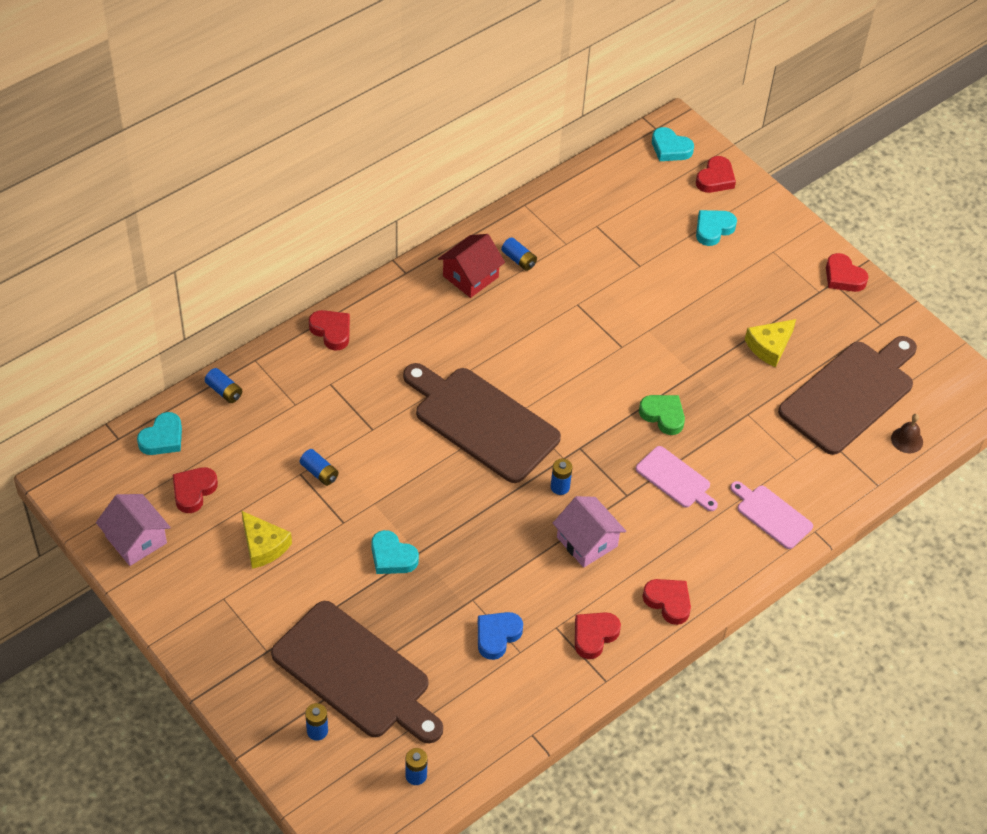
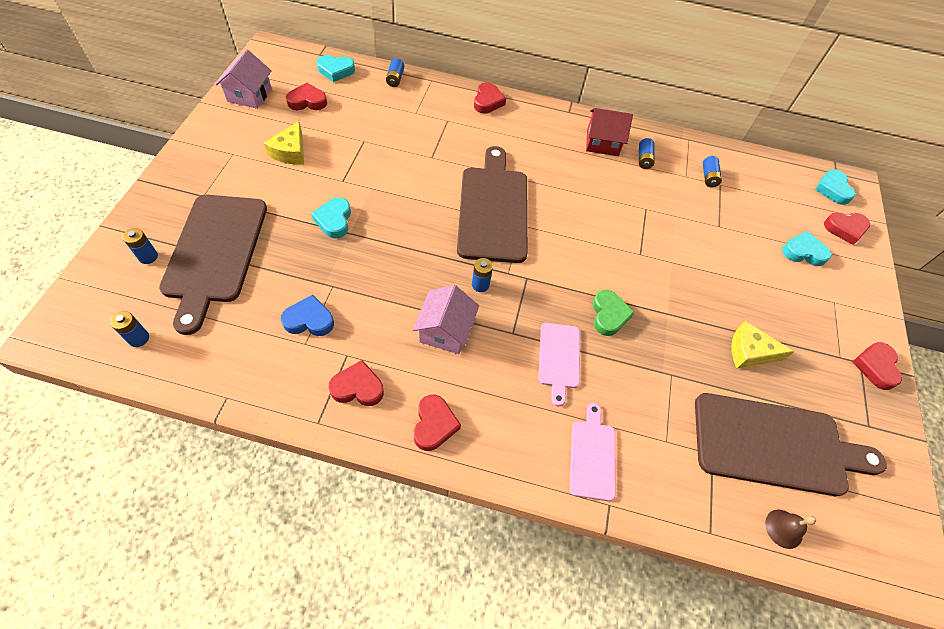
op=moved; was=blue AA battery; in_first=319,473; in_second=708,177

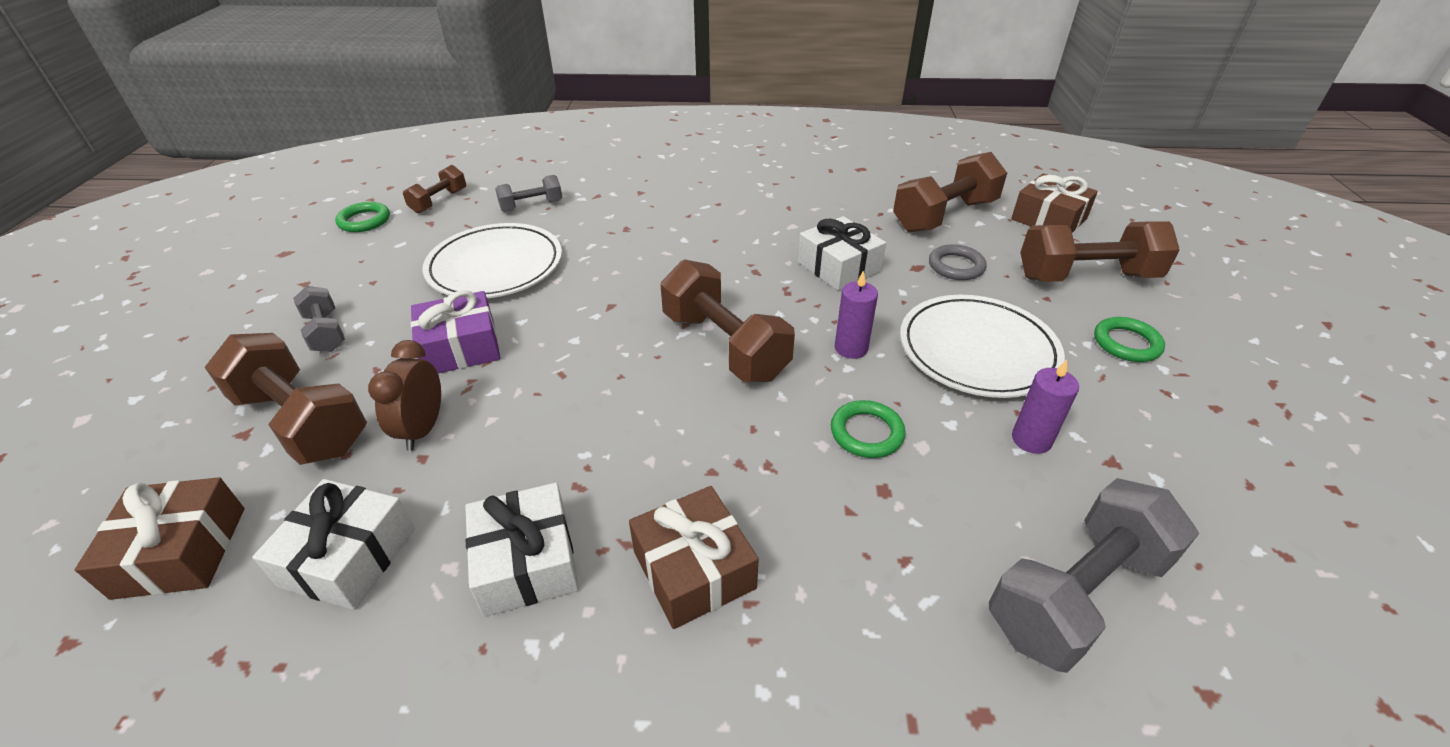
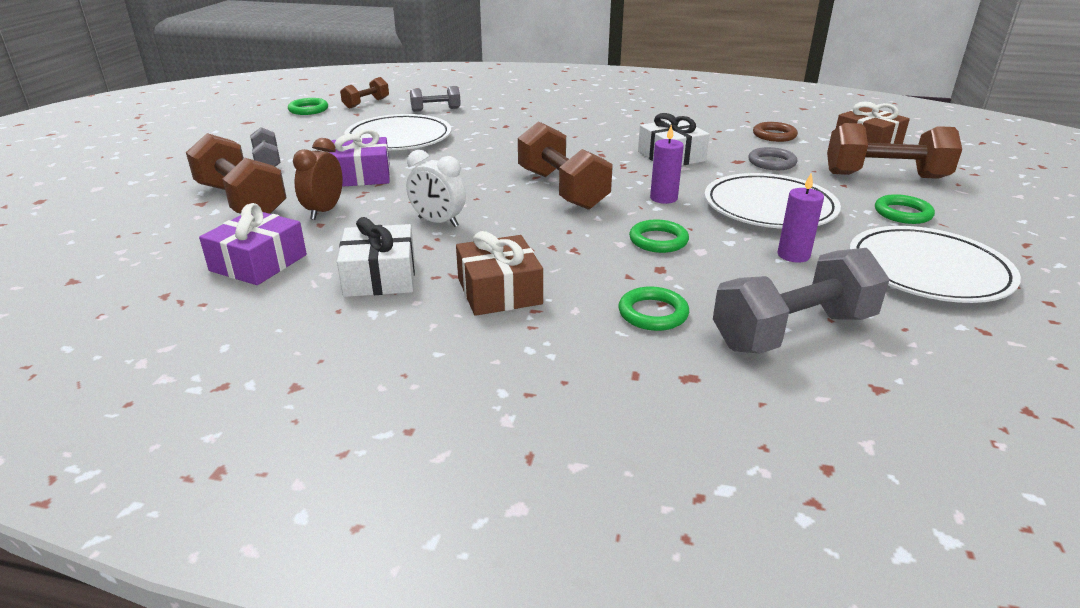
op=removed; was=dark brown present; in_first=181,551
op=recoloured; was=white present; now=purple present; in_first=348,557; in_second=258,263
op=replaced; was=dark brown dumbbell; now=dark brown ring; in_first=944,216; in_second=774,135
op=added; now=white clock; in_second=438,222
op=added; now=green ring; in_second=653,313
op=added; now=white flat dish; in_second=928,270

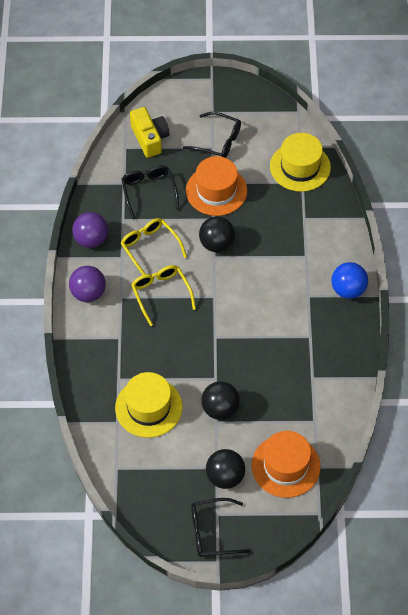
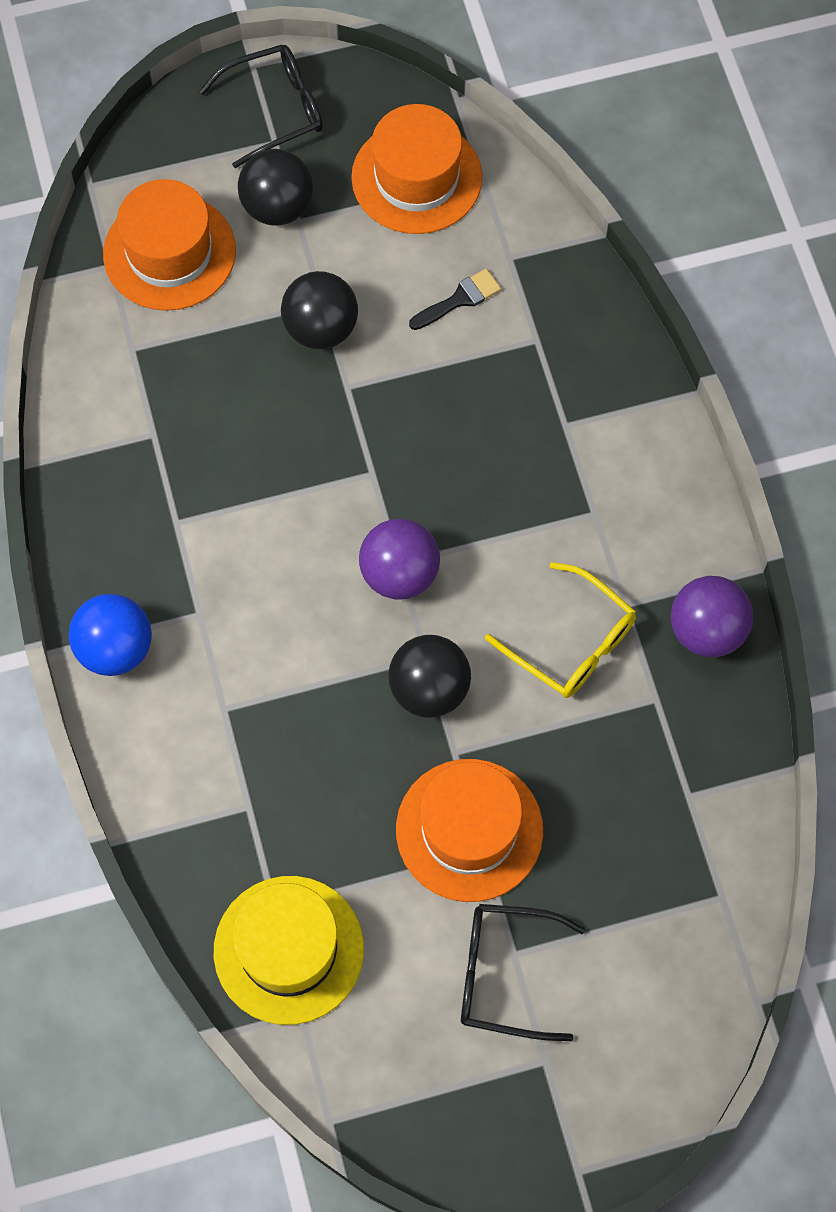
op=moved; was=purple play ball; in_first=88,293; in_second=399,574
op=replaced; was=golden hat; now=jet-black paint brush; in_first=148,407; in_second=459,299
op=removed; was=jet-black glasses; in_first=149,192
op=removed; was=golden compact camera; in_first=149,138
op=removed; was=golden glasses; in_first=161,294
op=added; now=orange hat; in_second=416,177

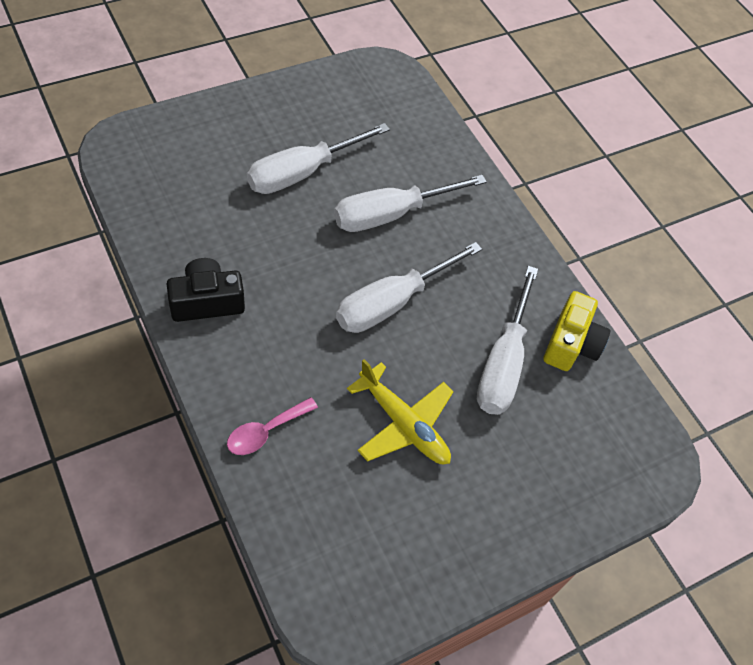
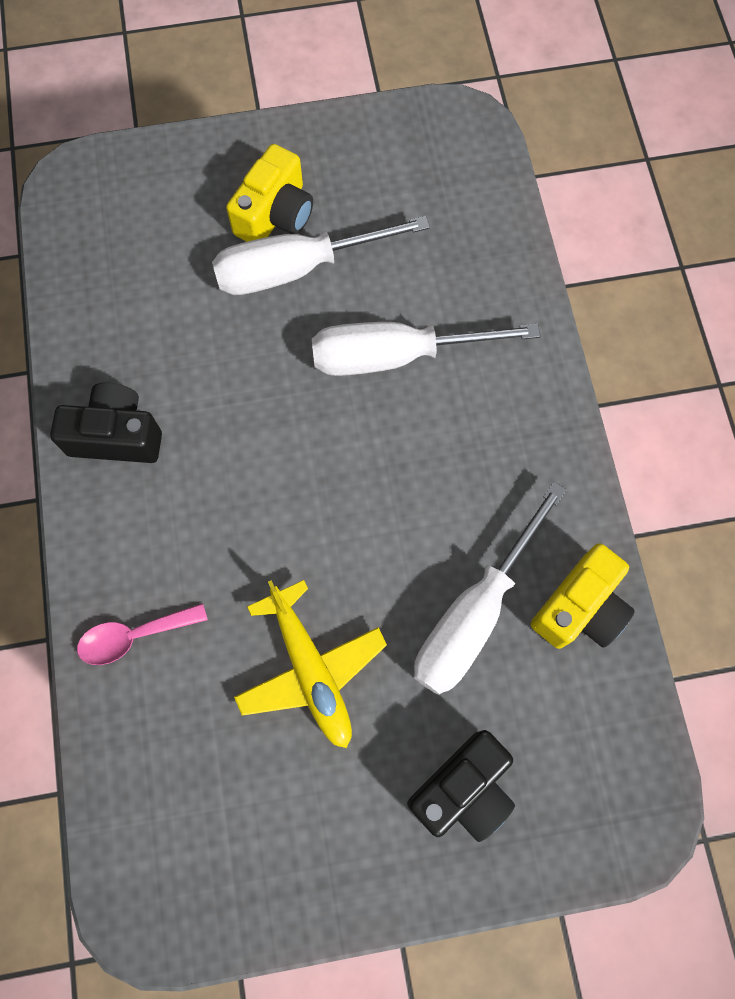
op=removed; was=white hand screwdriver; in_first=391,303
op=added; now=golden compact camera; in_second=275,214
op=added; now=jet-black compact camera; in_second=463,789

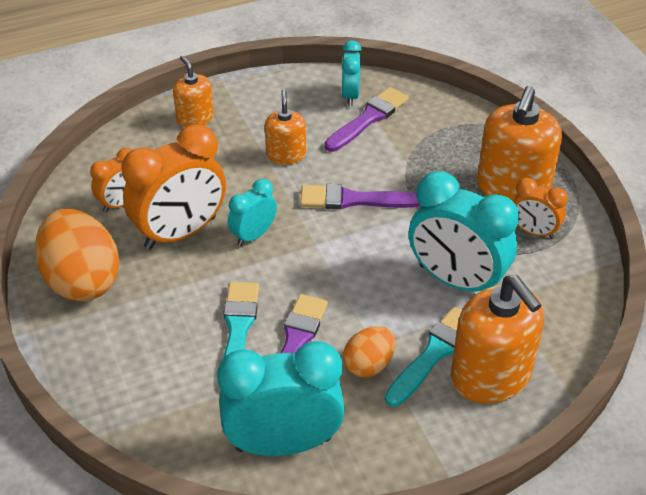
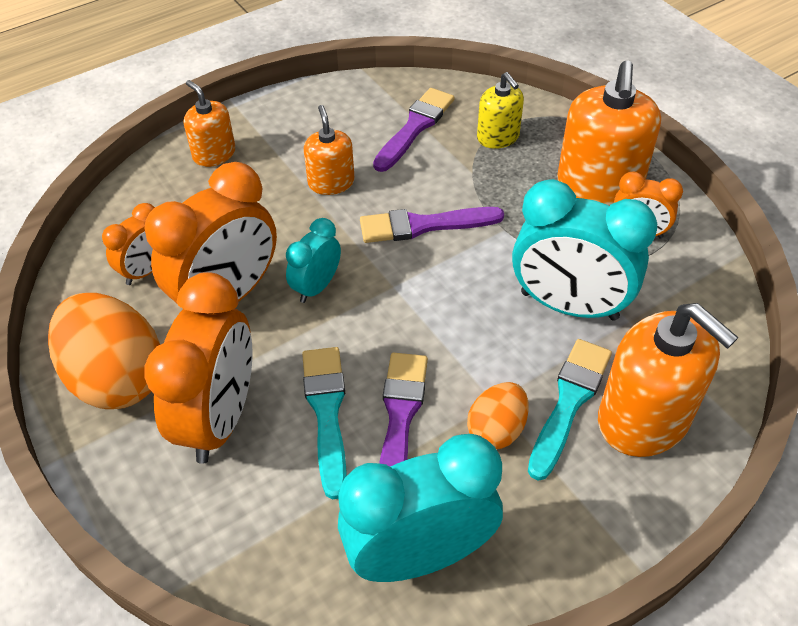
op=removed; was=turquoise clock; in_first=350,96
op=added; now=orange clock; in_second=220,418
op=added; now=golden soap dispenser; in_second=498,137

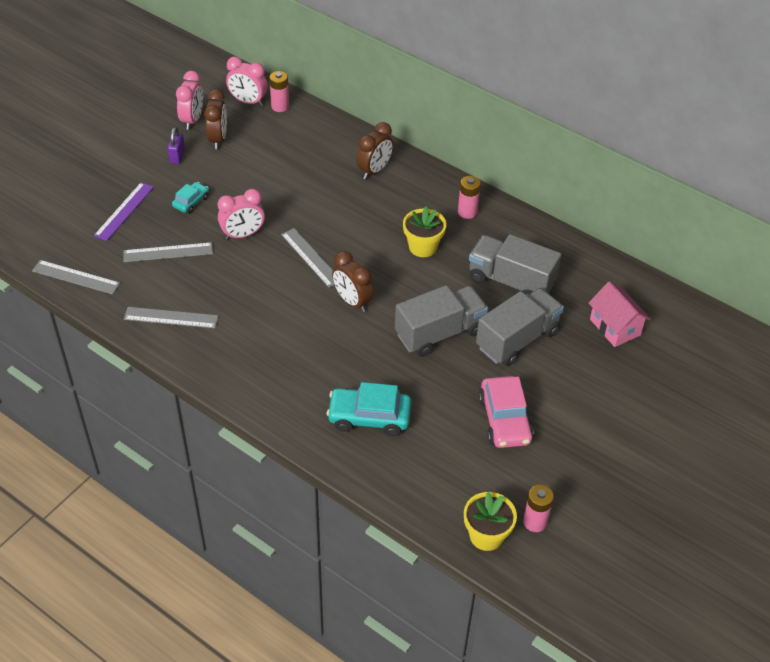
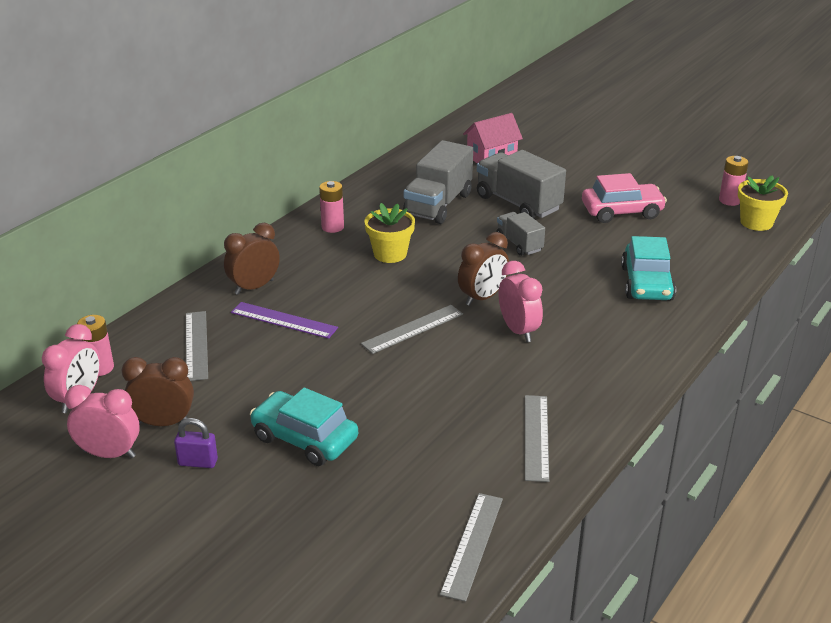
op=moved; was=purple straightedge; in_first=124,211; in_second=284,320
op=moved; was=gray straightedge; in_first=168,252; in_second=196,345
op=resized; was=turquoise automobile; in_first=191,202; in_second=304,439; ratio=1.79
op=moved; was=pink clock; in_first=243,235; in_second=518,330
op=turned; was=dark brown clock; in_first=374,170; in_second=254,287; clockwise=-75
op=resized; was=gray toy truck; in_first=440,333; in_second=519,244; ratio=0.58

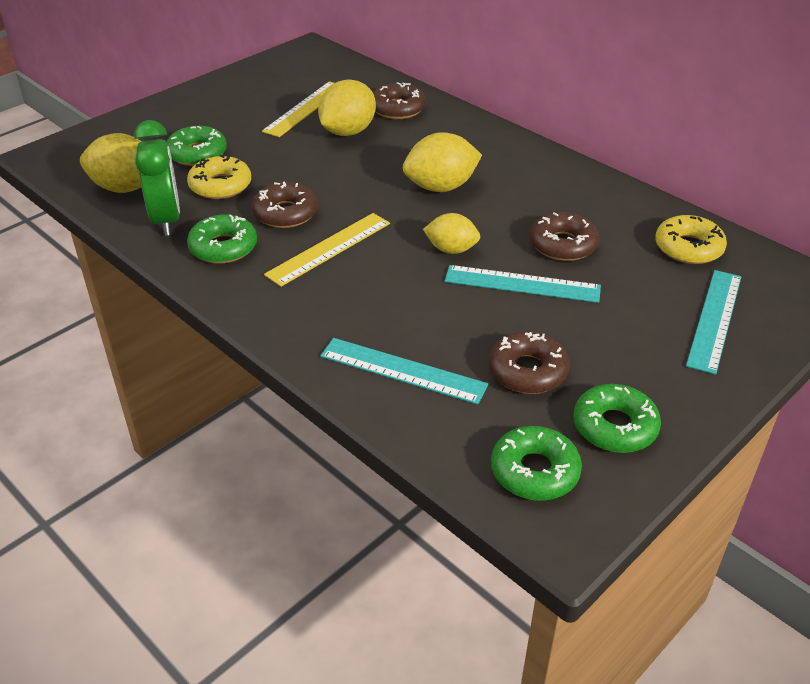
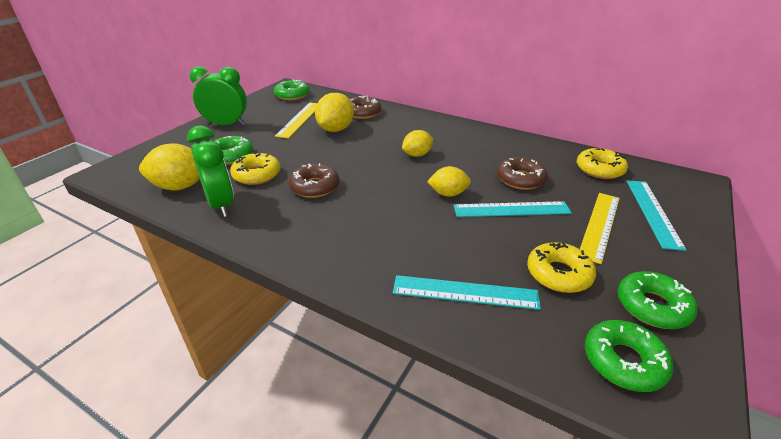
op=moved; was=green doughnut; in_first=223,247; in_second=292,95
op=moved; was=golden straightedge; in_first=329,248; in_second=600,225
op=resized; was=golden toy lemon; in_first=441,187; in_second=417,155; ratio=0.64
op=recoloured; was=dark brown doughnut; now=golden doughnut; in_first=527,371; in_second=558,274
op=added; now=green clock; in_second=226,125

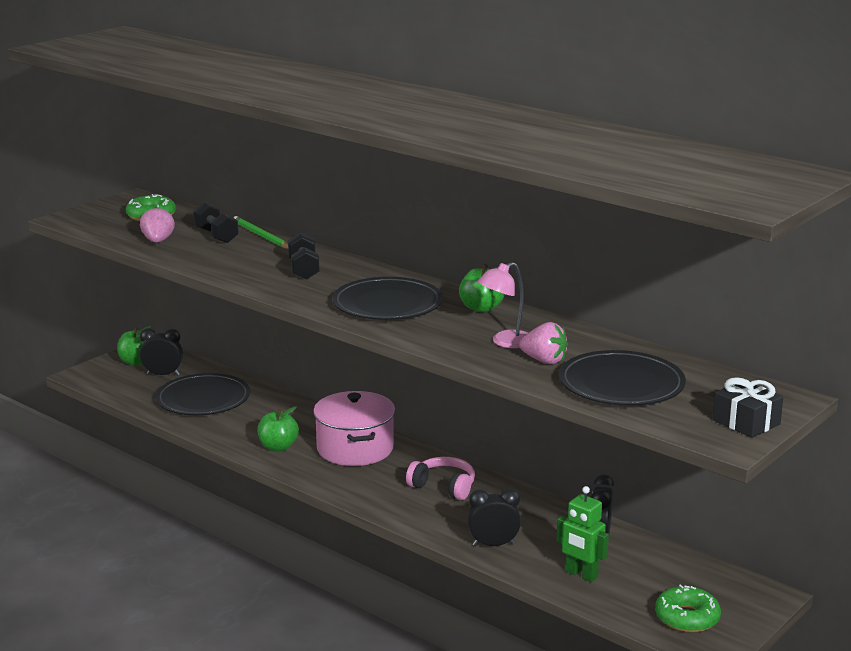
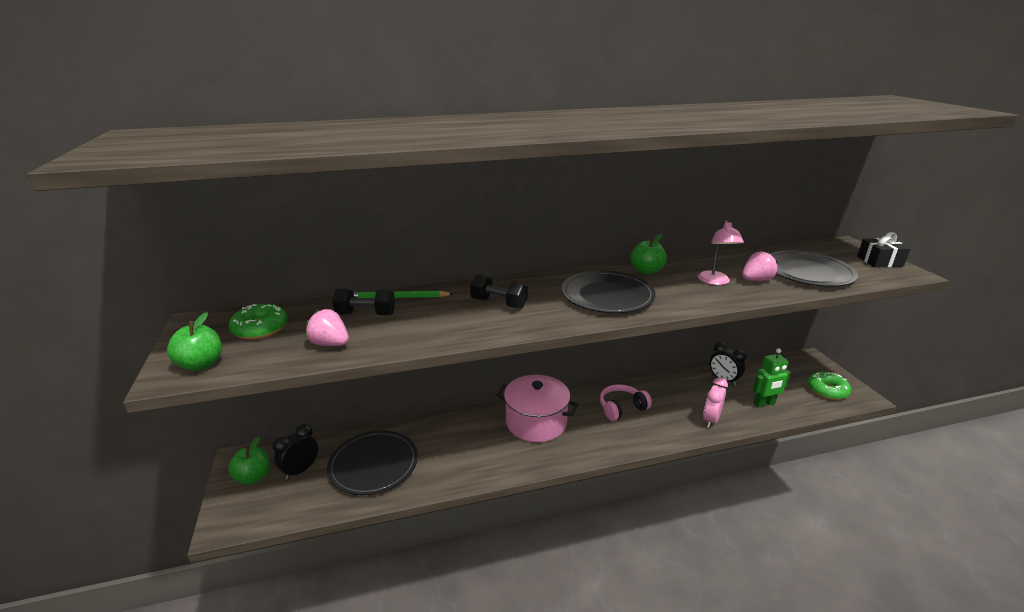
op=moved; was=green toy apple; in_first=278,447; in_second=201,364
op=recoloured; was=jet-black clock; now=pink clock; in_first=493,545; in_second=711,420

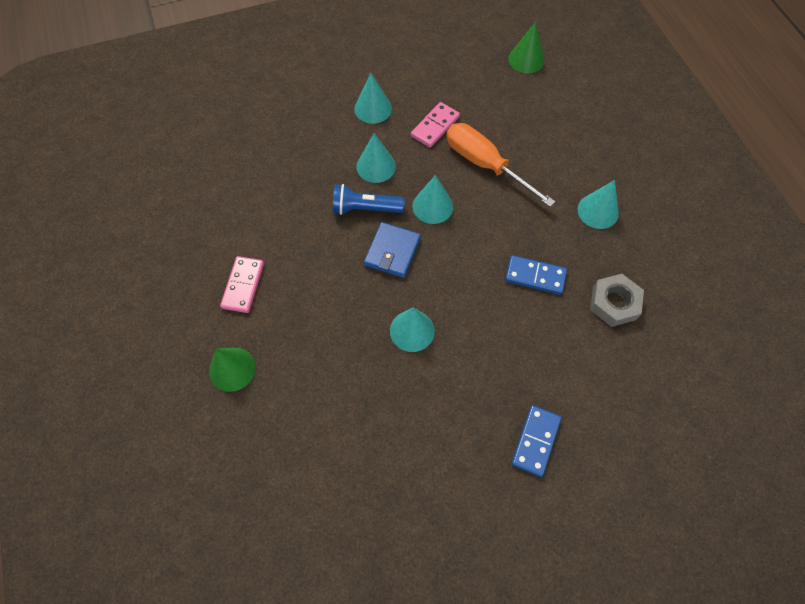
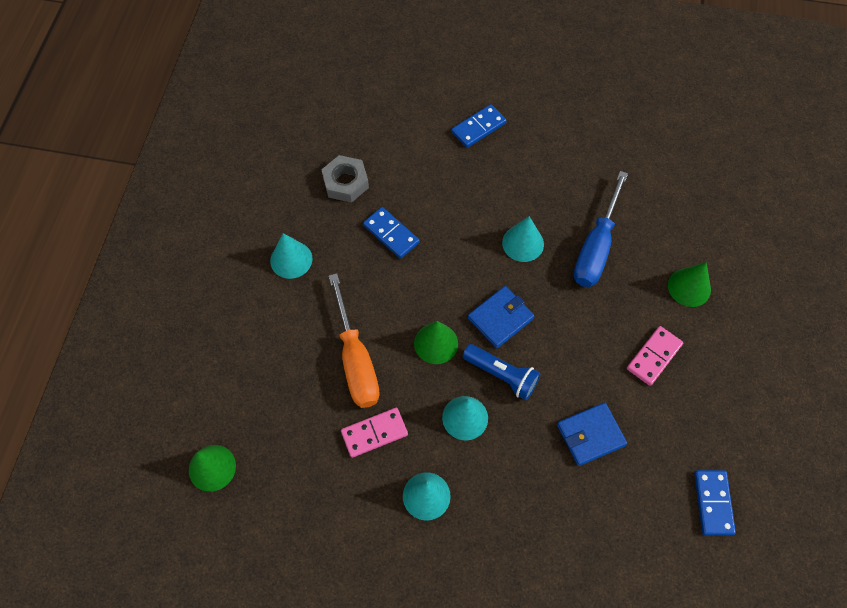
op=recoloured; was=turquoise solid cone; now=green solid cone; in_first=432,206; in_second=436,343
op=added; now=blue wallet; in_second=590,435
op=added; now=blue hand screwdriver; in_second=596,247
op=added; now=blue domino piece; in_second=713,503

